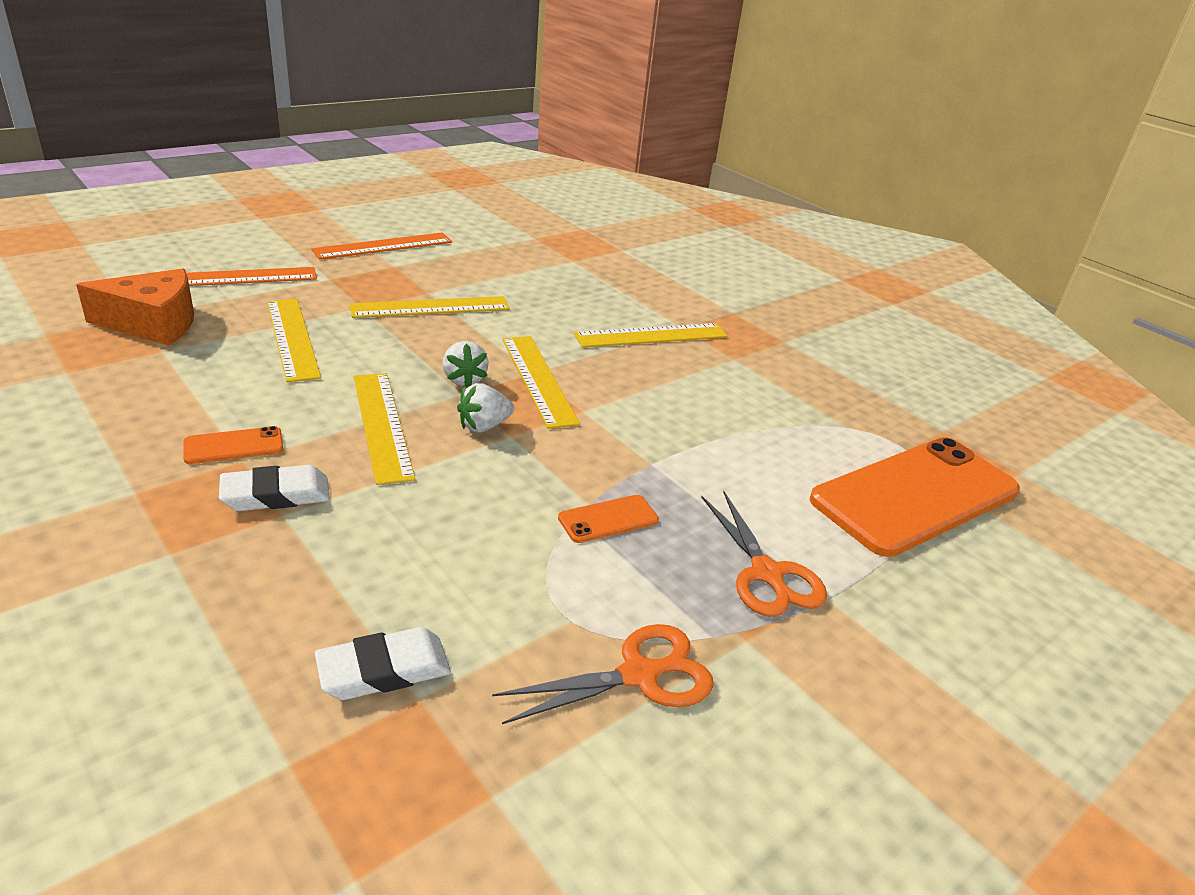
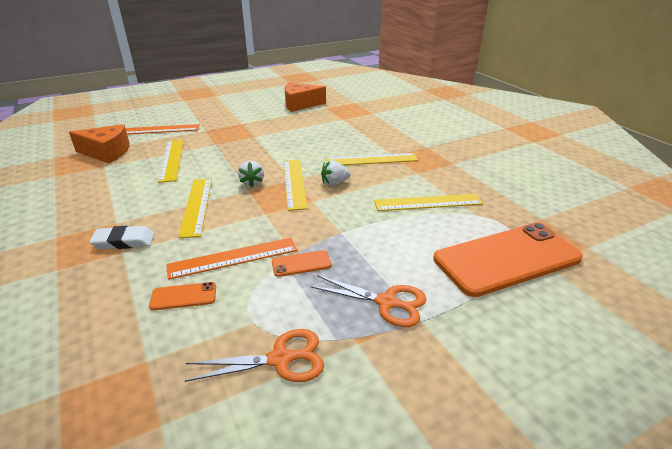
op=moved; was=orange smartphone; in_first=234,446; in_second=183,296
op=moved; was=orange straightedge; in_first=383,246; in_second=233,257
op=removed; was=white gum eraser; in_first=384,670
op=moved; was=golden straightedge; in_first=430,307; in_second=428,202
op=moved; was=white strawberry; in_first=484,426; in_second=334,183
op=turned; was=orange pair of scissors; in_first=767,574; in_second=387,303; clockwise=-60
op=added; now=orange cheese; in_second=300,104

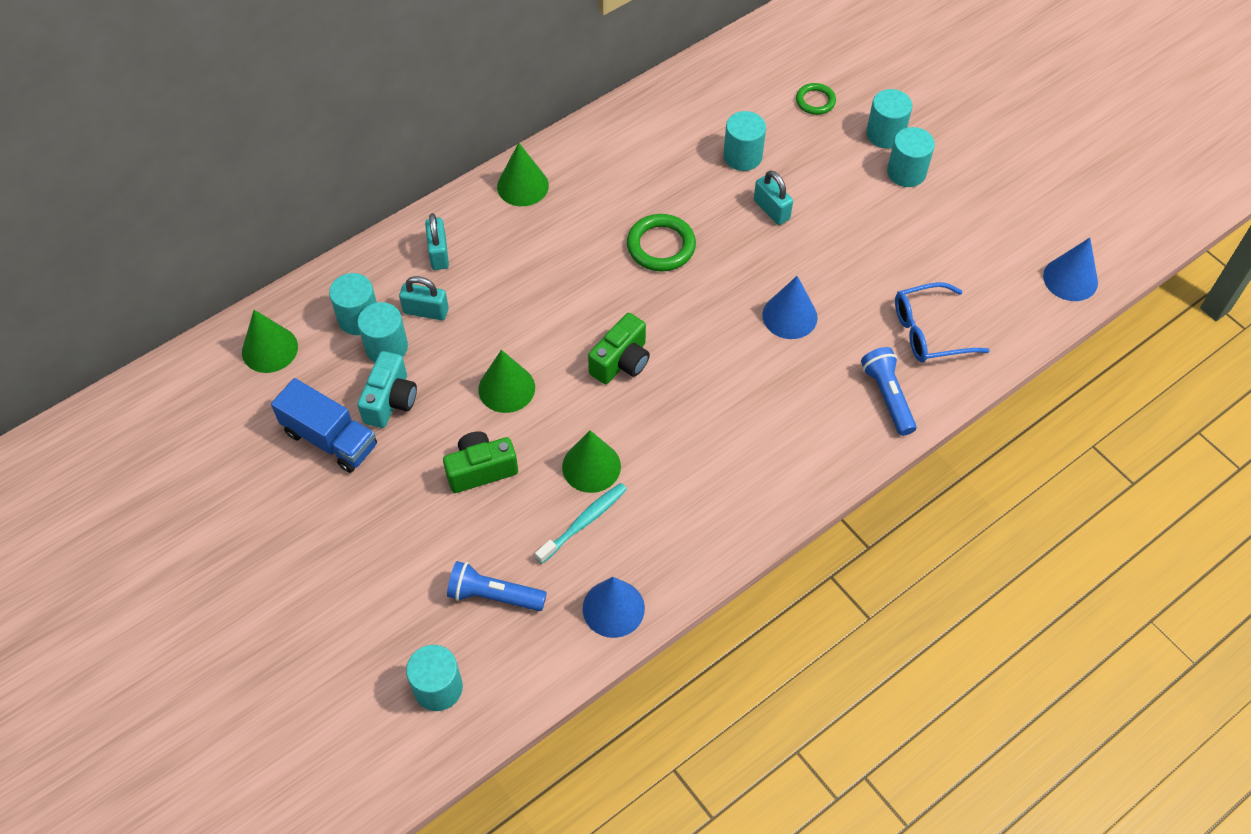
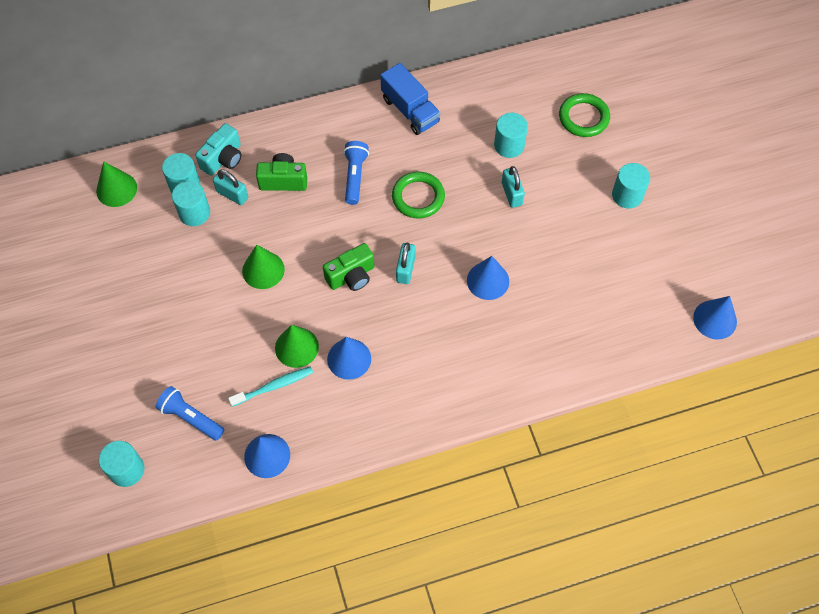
op=moved; was=blue toy truck; in_first=330,439; in_second=410,110
op=moved; was=turquoise compact camera; in_first=391,401; in_second=223,159
op=moved; was=turquoise small lock; in_first=439,253; in_second=405,269
op=moved; was=green compact camera; in_first=481,470; in_second=283,180
op=removed; was=green solid cone; in_first=522,186
op=resized; was=green ring; in_first=815,101; in_second=583,117; ratio=1.61
op=moved; was=blue torch; in_first=887,397; in_second=355,176
op=removed; was=turquoise solid cylinder; in_first=885,134
op=removed; was=blue glasses; in_first=928,332
op=added; now=blue solid cone; in_second=349,359

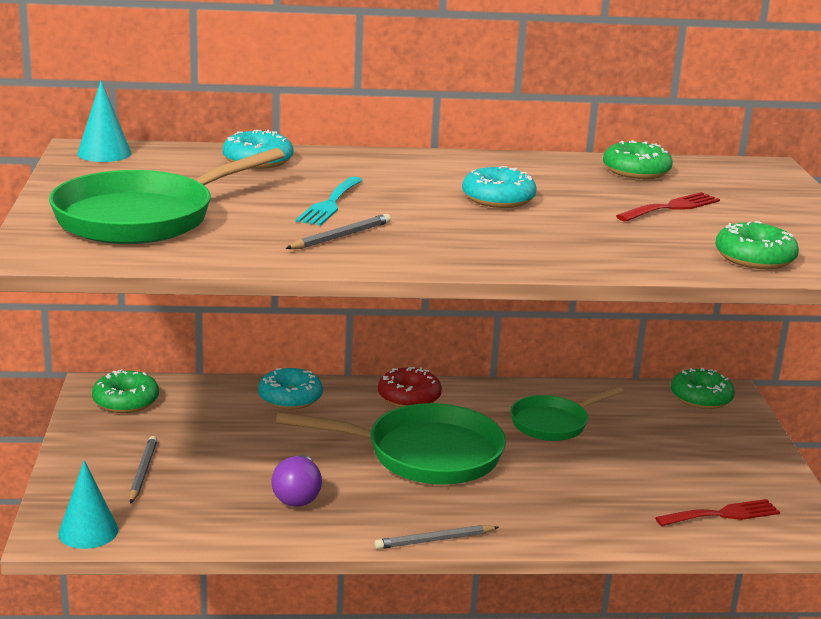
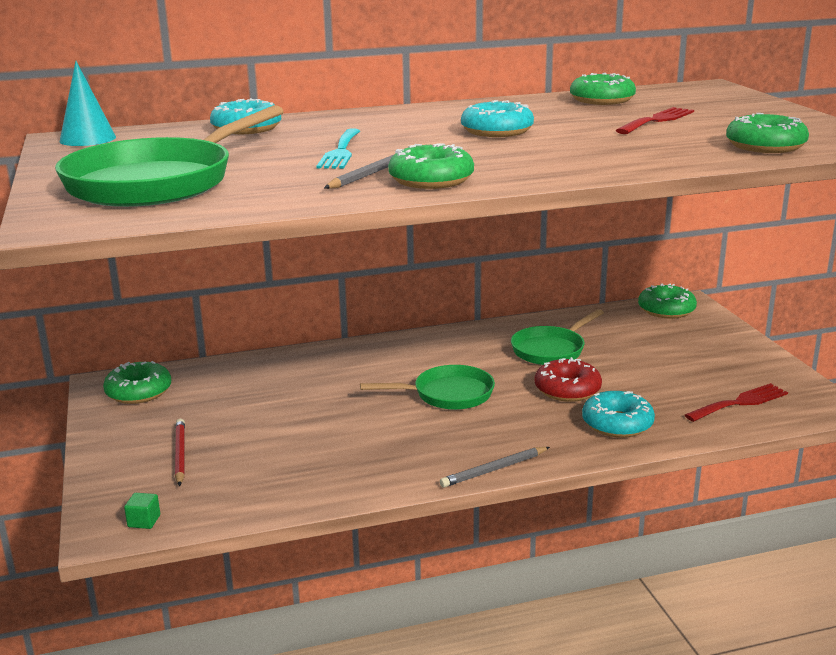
op=replaced; was=turquoise solid cone; now=green cube; in_first=88,531; in_second=144,521
op=recoloured; was=gray lead pencil; now=scarlet lead pencil; in_first=143,472; in_second=180,454
op=moved; was=turquoise doughnut; in_first=290,398; in_second=617,424
op=removed; was=purple lightbulb; in_first=297,495
op=resized; was=green skillet; in_first=424,454; in_second=447,394; ratio=0.61
op=moved; was=scarlet doughnut; in_first=409,397; in_second=567,389
op=added; now=green doughnut; in_second=431,180

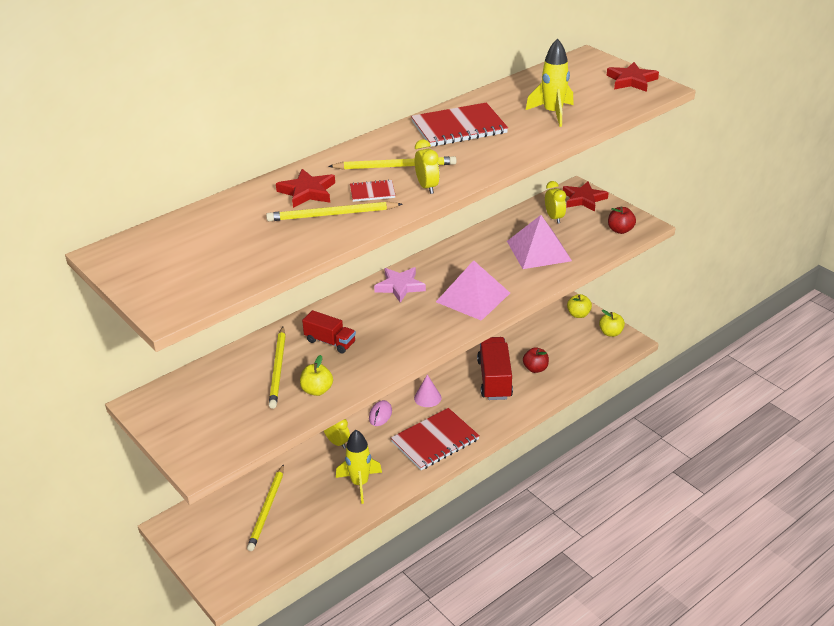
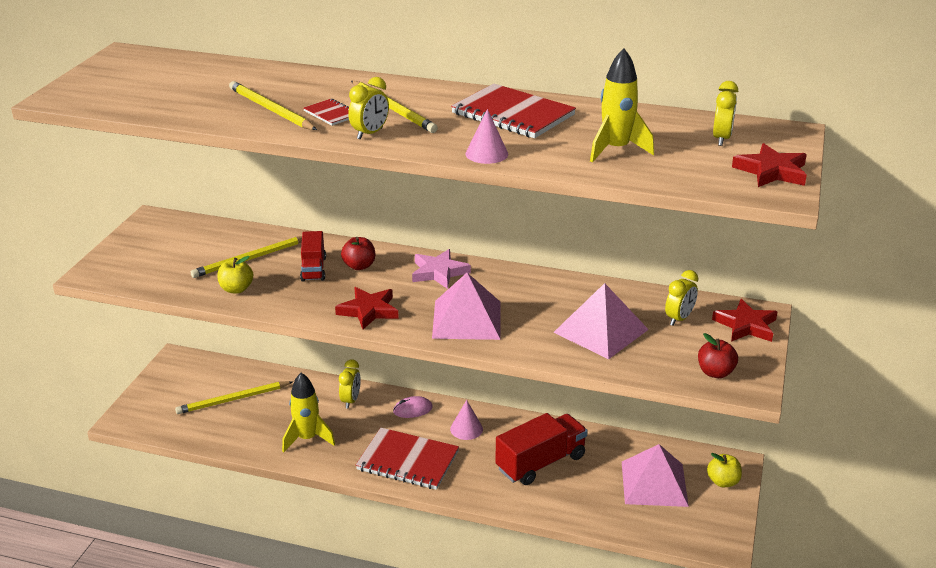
op=moved; was=scarlet star; in_first=307,192; in_second=368,311
op=moved; was=scarlet toy apple; in_first=535,368; in_second=359,266
op=removed; was=golden toy apple; in_first=610,333
op=added; now=pink solid cone; in_second=486,154
op=added; now=pink solid pyramid; in_second=654,483
op=added; now=golden clock; in_second=721,139

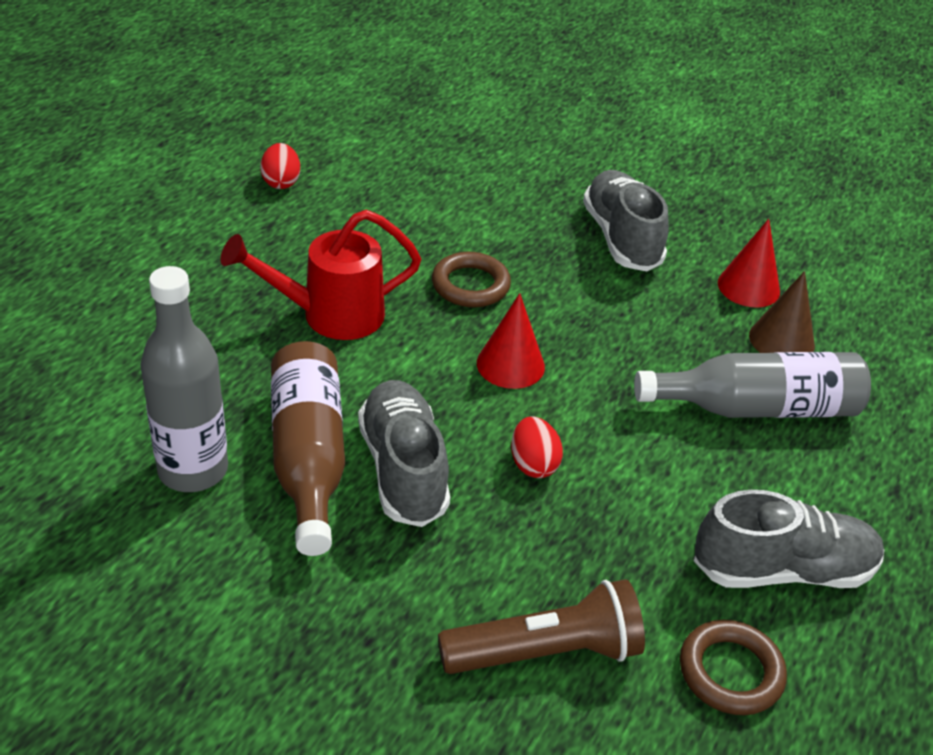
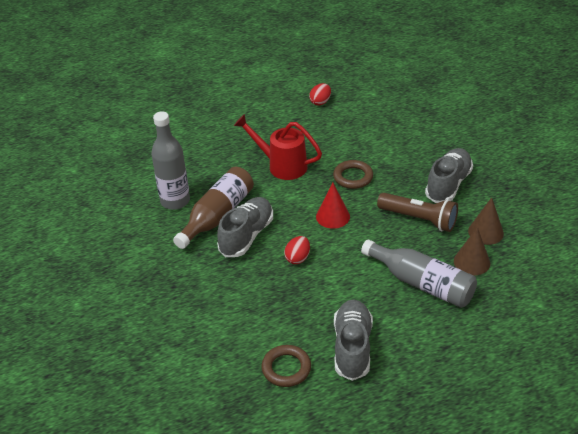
op=moved; was=dark brown torch; in_first=545,652; in_second=419,219
op=turned; was=gray sneaker; in_first=782,570; in_second=352,347; clockwise=-120
op=recoloured; was=scarlet solid cone; now=dark brown solid cone; in_first=748,287; in_second=485,232

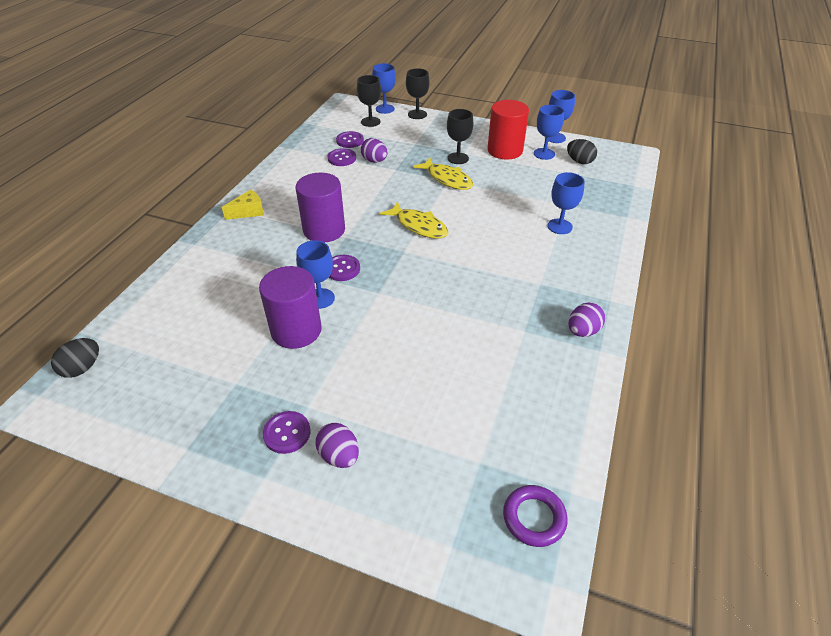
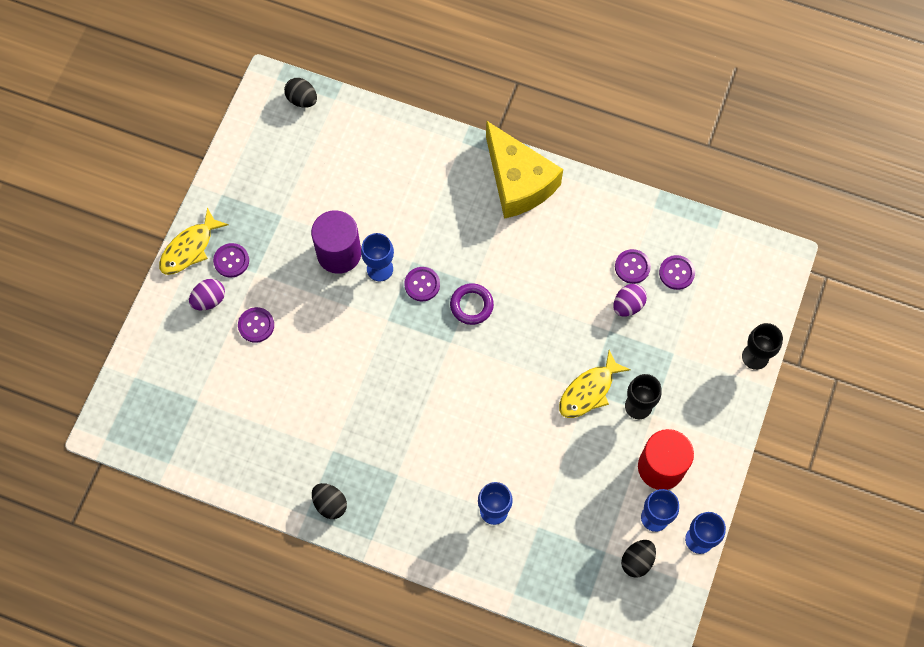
op=resized; was=golden cheese; in_first=248,211; in_second=518,182; ratio=2.24
op=removed; was=purple solid cylinder; in_first=324,230
op=removed; was=jet-black goblet; in_first=370,122
op=removed; was=blue goblet; in_first=385,109
op=moved; was=golden fish; in_first=419,226; in_second=189,248
op=moved; was=purple ring; in_first=534,518; in_second=471,305
op=recoloured; was=purple toy egg; now=jet-black toy egg; in_first=582,331; in_second=330,504
op=added; now=purple button; in_second=256,325

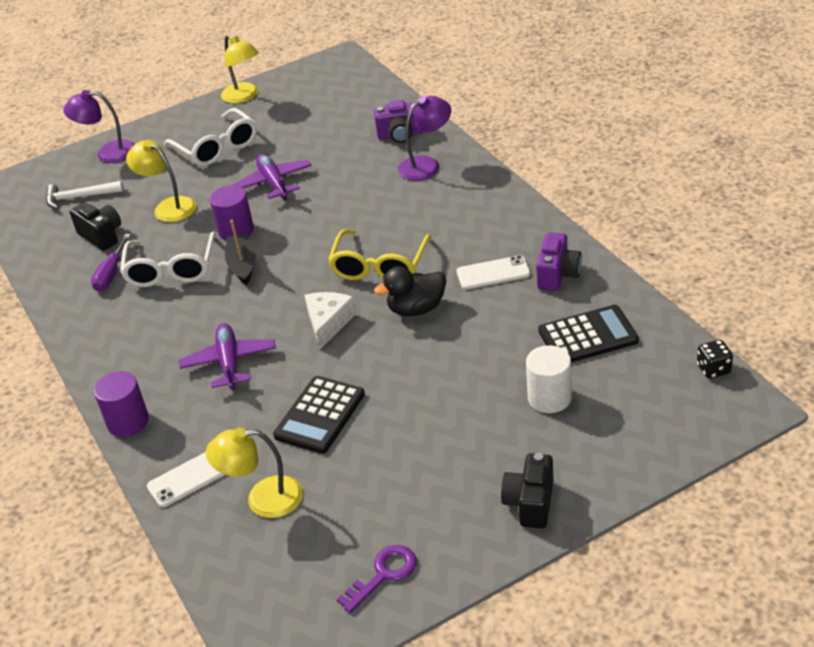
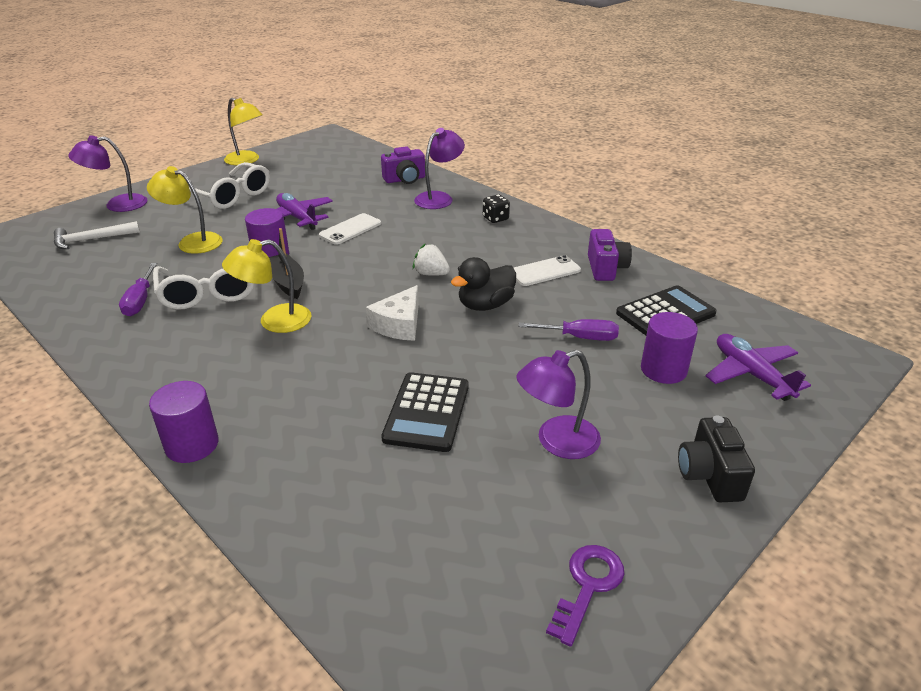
op=removed; was=jet-black compact camera; in_first=101,236
op=moved; was=white smartphone; in_first=189,478; in_second=350,229
op=moved; was=purple aeroplane; in_first=229,362; in_second=751,374
op=moved; was=golden desk lamp; in_first=263,499; in_second=274,321
op=turned; was=white cheese; in_first=328,323; in_second=399,324; clockwise=-150
op=replaced; was=golden glasses; now=white strawberry; in_first=379,266; in_second=431,274
op=recoloured; was=white solid cylinder; now=purple solid cylinder; in_first=549,398; in_second=663,369
op=moved; was=jet-black game die; in_first=713,369; in_second=495,218
op=added; now=purple desk lamp; in_second=557,442
op=added; now=purple hand screwdriver; in_second=580,337

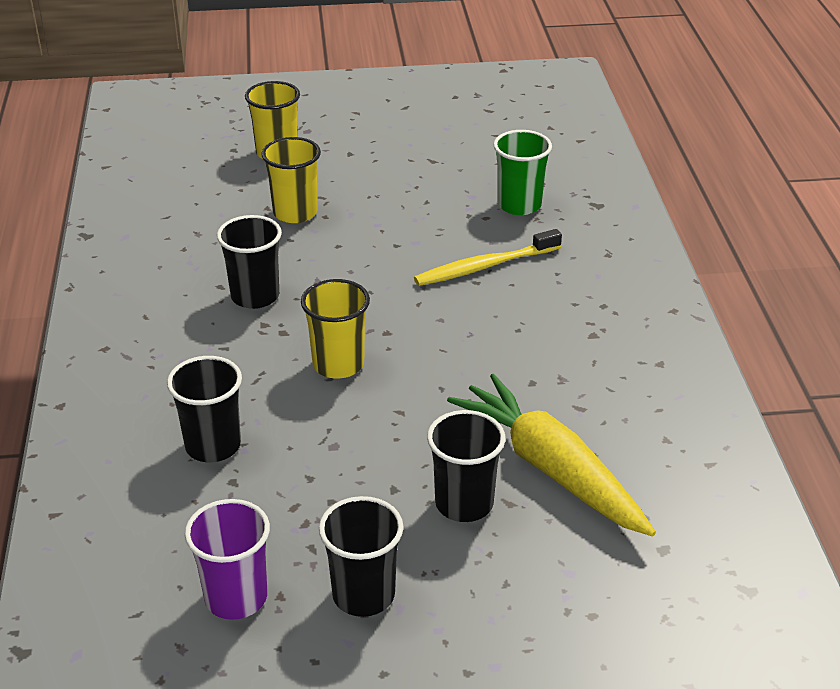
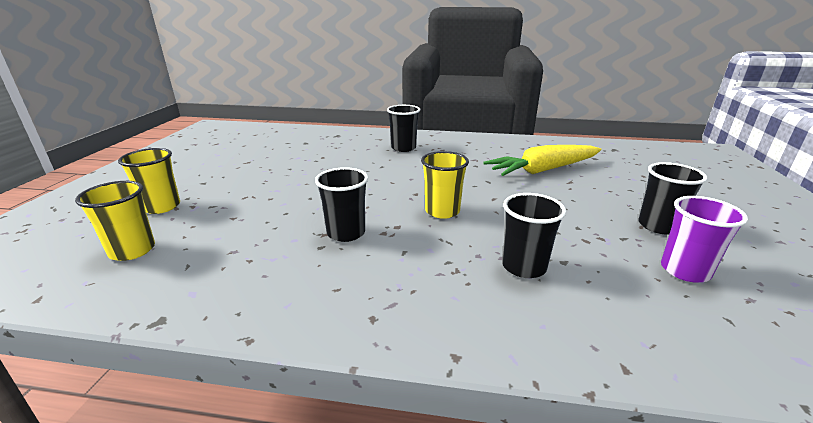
op=moved; was=golden cup; in_first=295,213; in_second=132,250
op=removed; was=golden tooth brush; in_first=484,266
op=moved; was=jet-black cup; in_first=464,503; in_second=403,148
op=removed; was=green cup; in_first=519,205

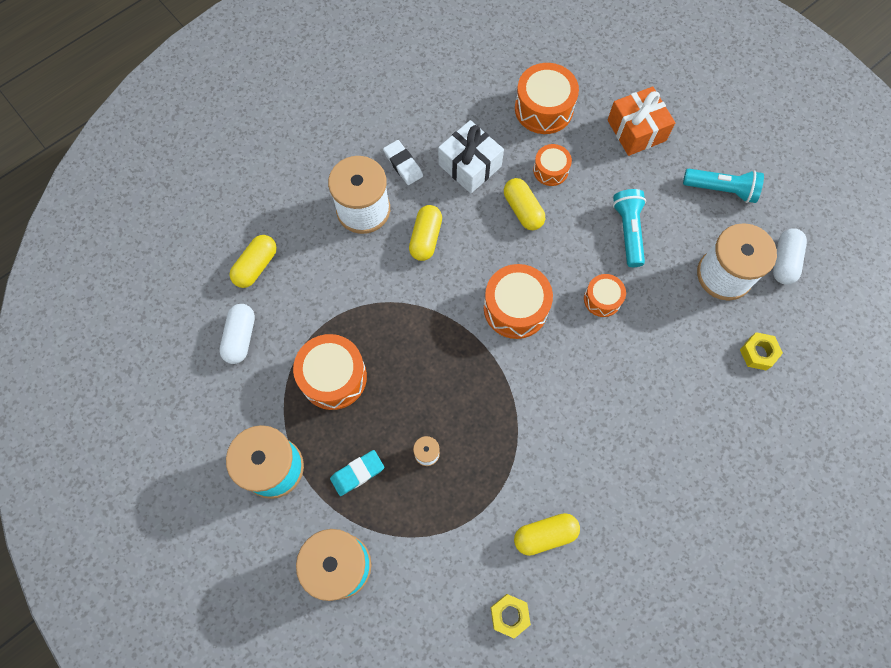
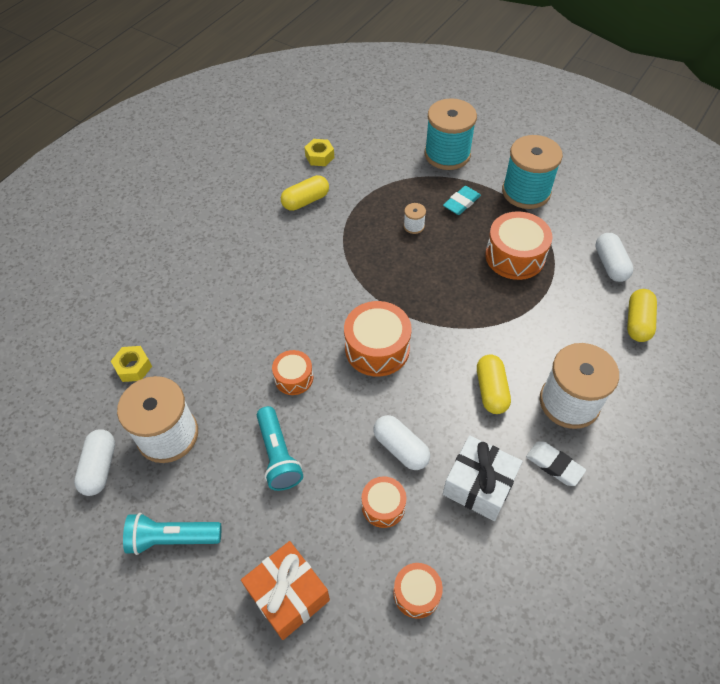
op=recoloured; was=golden capsule; now=white capsule; in_first=523,210; in_second=401,448
op=resized; was=orange snare drum; in_first=543,108; in_second=416,593; ratio=0.58

